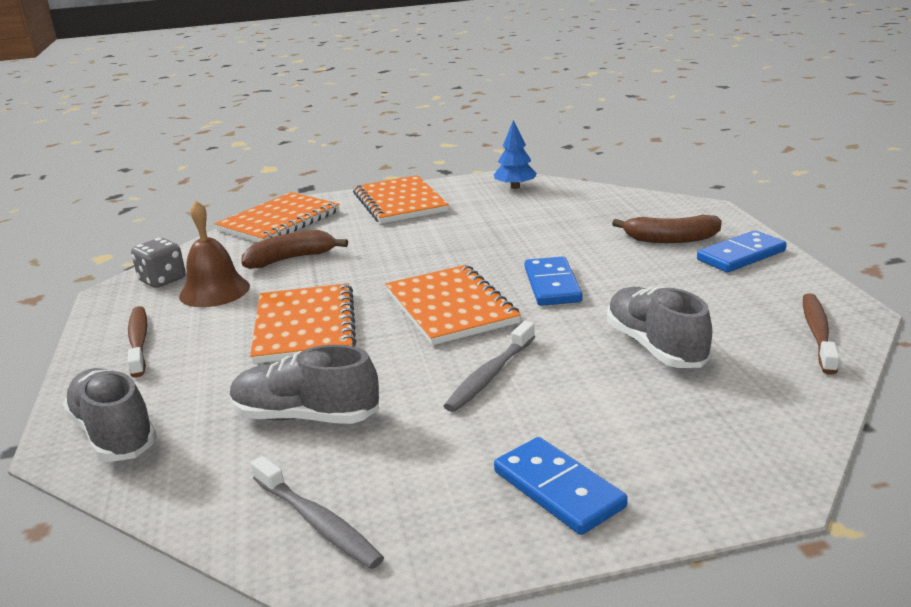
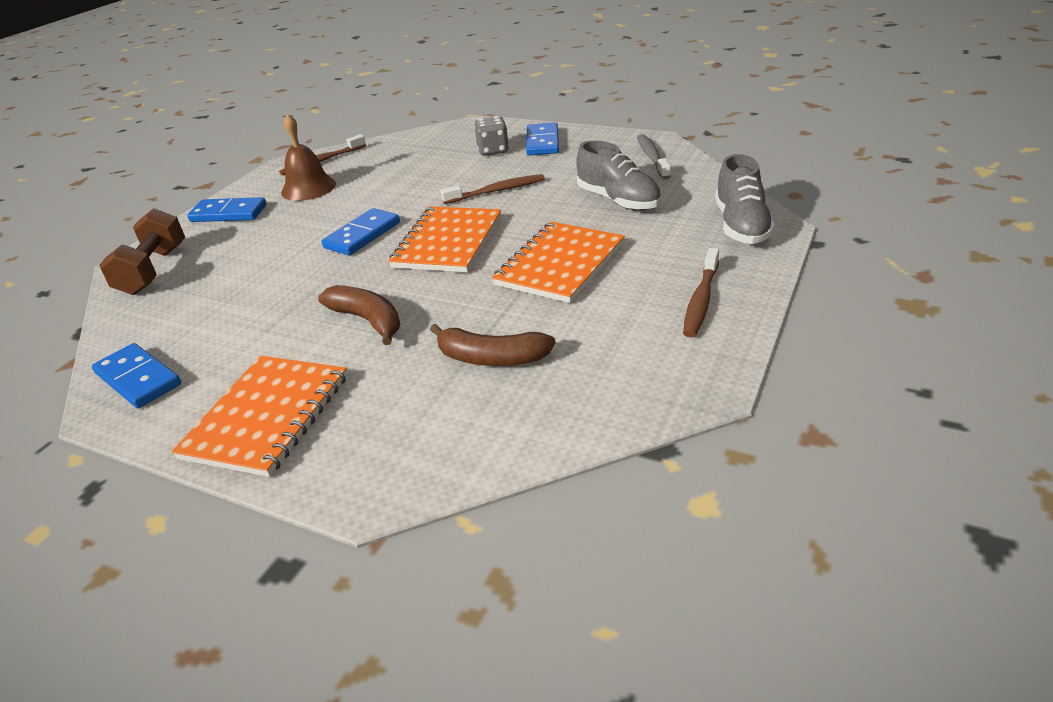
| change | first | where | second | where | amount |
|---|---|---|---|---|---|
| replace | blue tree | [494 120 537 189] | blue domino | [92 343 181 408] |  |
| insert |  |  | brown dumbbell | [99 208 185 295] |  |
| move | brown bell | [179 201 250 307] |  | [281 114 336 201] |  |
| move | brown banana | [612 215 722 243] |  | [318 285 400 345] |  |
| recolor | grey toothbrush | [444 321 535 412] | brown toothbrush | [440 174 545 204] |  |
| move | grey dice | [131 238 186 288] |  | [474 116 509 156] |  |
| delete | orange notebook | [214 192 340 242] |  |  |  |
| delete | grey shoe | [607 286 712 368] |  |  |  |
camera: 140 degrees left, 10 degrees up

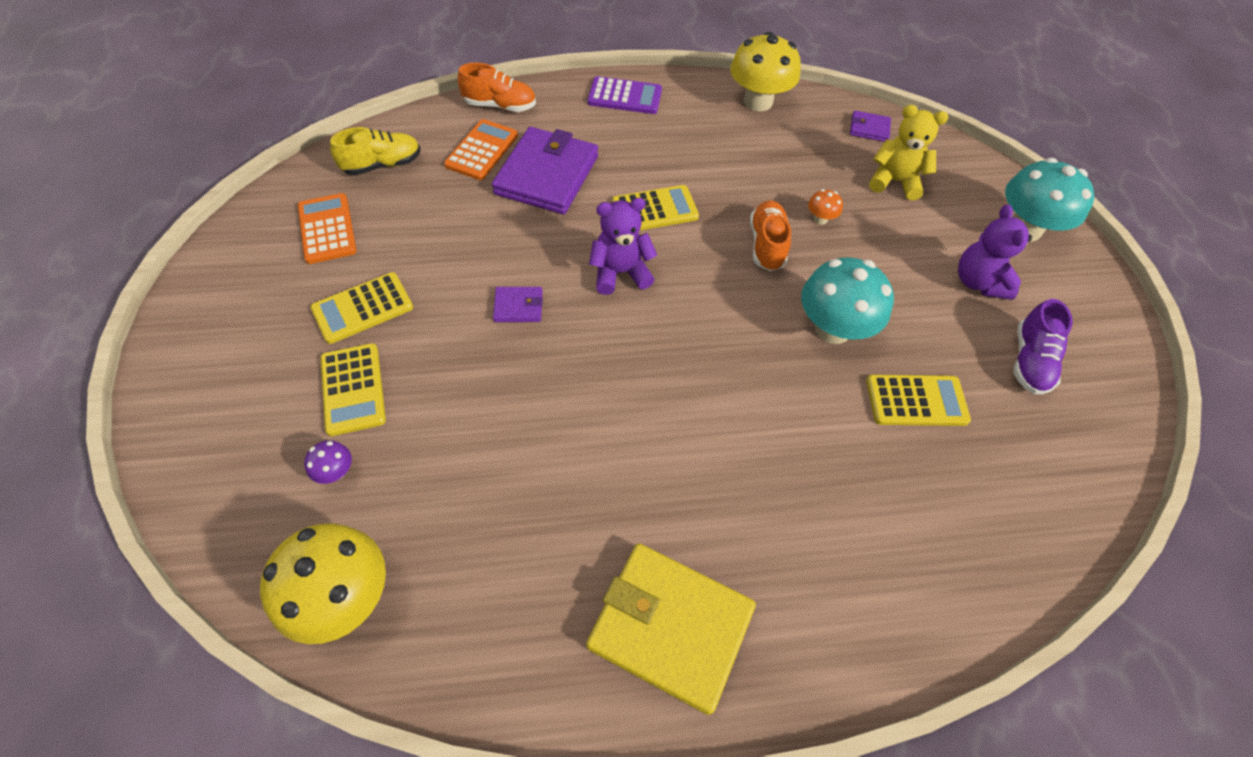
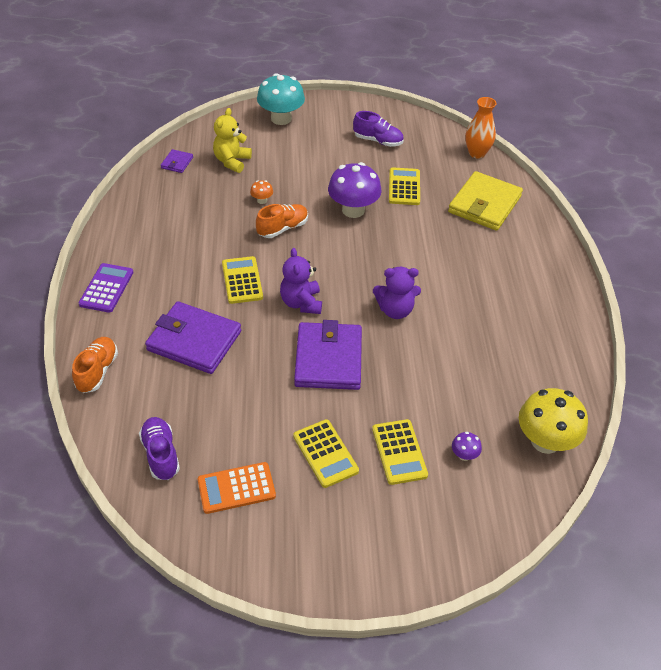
| change | first | where | second | where | amount |
|---|---|---|---|---|---|
| recolor | yellow shoe | [330 127 421 176] | purple shoe | [139 417 180 480] |  |
| rotate | orange shoe | [750 201 791 271] |  | [256 204 308 238] | 135 degrees clockwise |
| resize | purple wallet | [493 287 543 322] |  | [294 320 362 390] | x2.22 |
| recolor | turquoise mushroom | [801 257 894 344] | purple mushroom | [328 162 382 218] |  |
| rotate | yellow calculator | [321 343 386 436] |  | [372 419 428 485] | 90 degrees clockwise |
| move | purple teddy bear | [958 205 1032 300] |  | [373 266 421 319] |  |
| move | yellow wallet | [586 543 756 715] |  | [448 171 523 231] |  |
| insert |  |  | orange vase | [465 97 497 159] |  |
| delete | orange calculator | [444 119 518 180] |  |  |  |
| delete | yellow mushroom | [730 32 801 111] |  |  |  |
camera: 85 degrees left, 10 degrees down

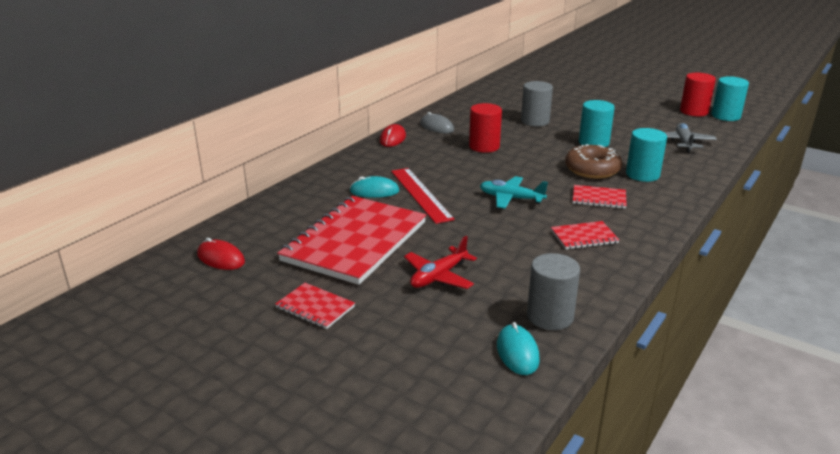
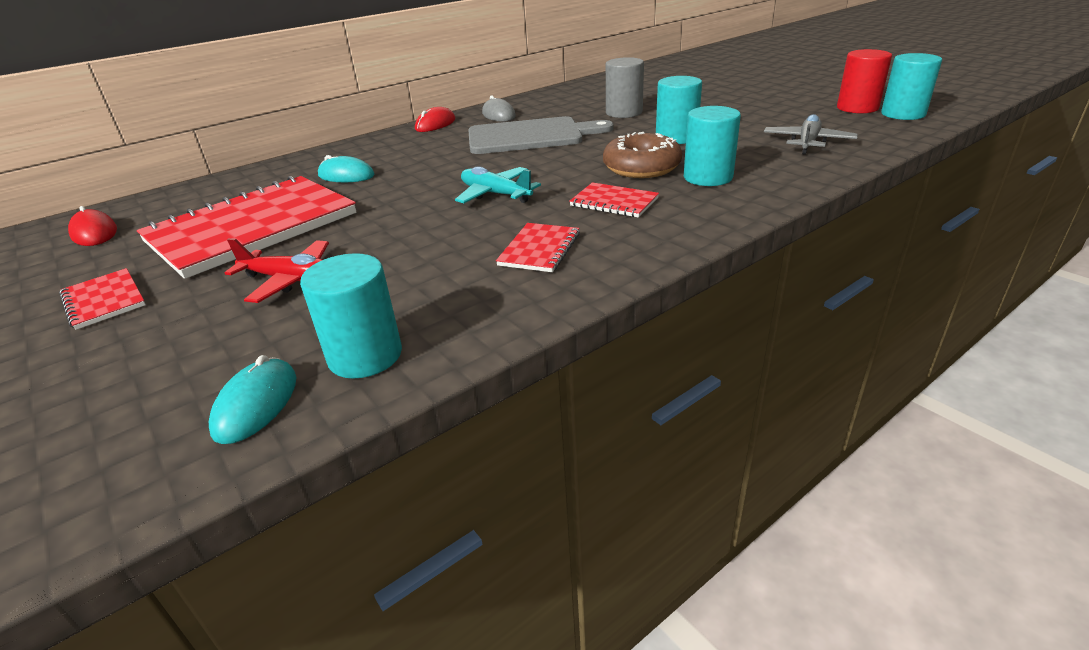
| change | first | where | second | where | amount |
|---|---|---|---|---|---|
| rotate | red plane | [404 236 477 289] |  | [225 238 329 303] | 135 degrees counterclockwise |
| recolor | grey cylinder | [527 253 580 330] | turquoise cylinder | [300 253 402 379] |  |
| replace | red cylinder | [469 103 502 153] | grey cutting board | [468 116 613 154] |  |
| rotate | red notebook | [551 221 619 250] |  | [496 223 580 272] | 75 degrees counterclockwise |
| delete | red ruler | [391 168 455 224] |  |  |  |
camera: 20 degrees right, 5 degrees up

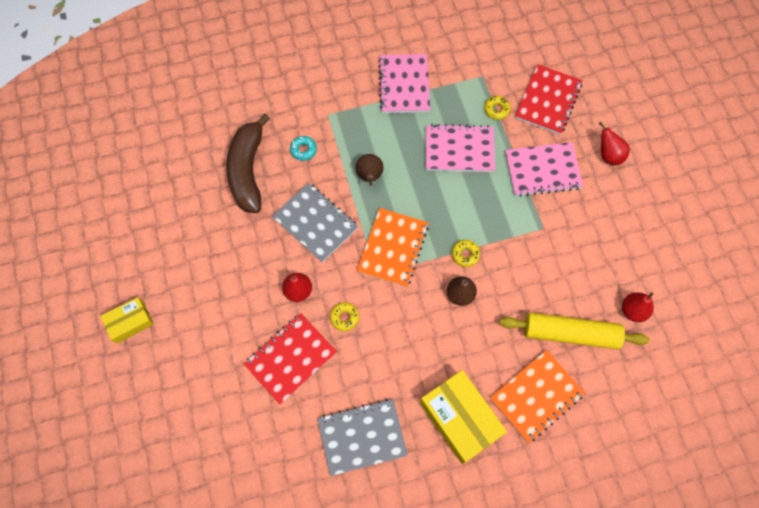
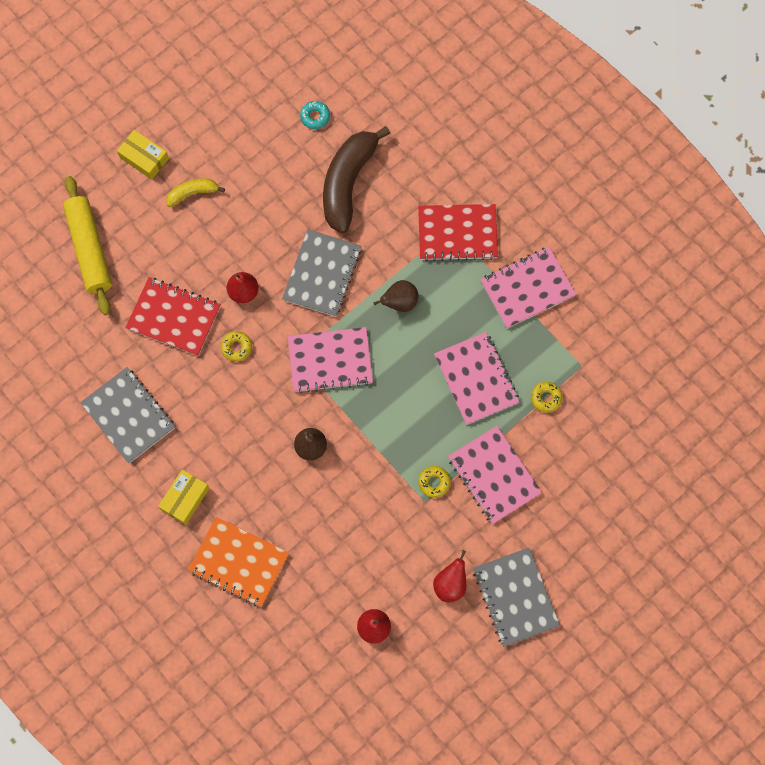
| change | first | where | second | where | amount |
|---|---|---|---|---|---|
| move | yellow rolling pin | [499 313 649 349] |  | [63 176 112 315] |  |
| resize | yellow box | [420 370 507 464] |  | [158 469 210 525] | x0.58 |
| insert |  |  | yellow banana | [166 178 225 207] |  |
| recolor | orange notebook | [357 208 429 288] | pink notebook | [288 327 373 393] |  |
| move | turquoise donut | [290 136 317 161] |  | [300 101 330 129] |  |
| rotate | brown banana | [226 114 270 213] |  | [323 126 391 233] | 45 degrees counterclockwise |
| move | red notebook | [515 64 583 135] |  | [418 204 498 261] |  |
| move | yellow donut | [452 240 480 267] |  | [418 466 451 498] |  |
| move | red pear | [599 122 630 165] |  | [433 550 466 602] |  |
| insert |  |  | grey notebook | [473 548 560 647] |  |
camera: 65 degrees right, 5 degrees up

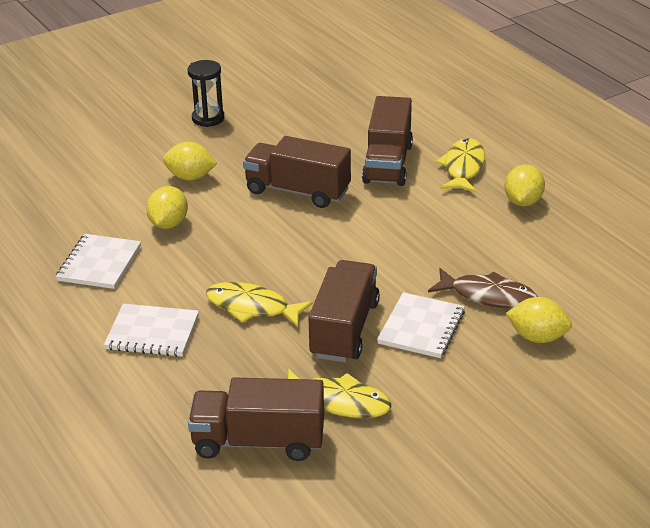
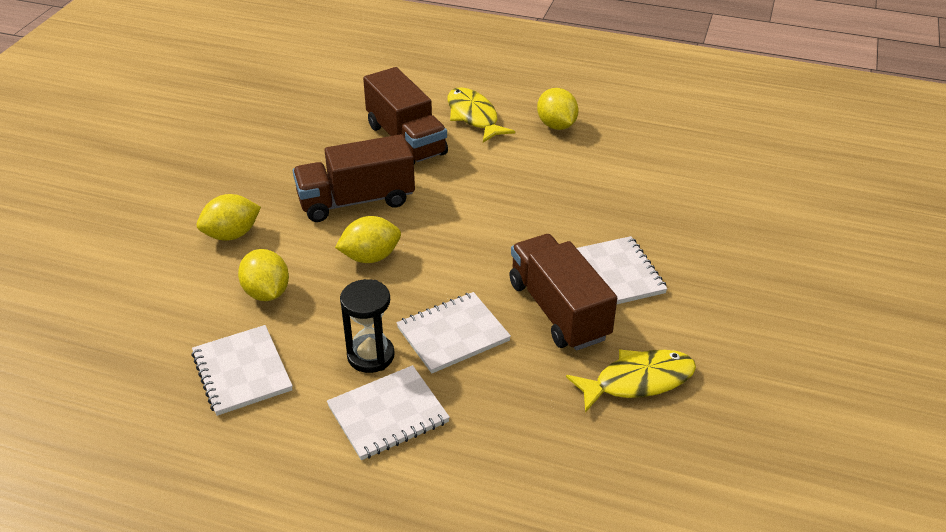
| change | first | where | second | where | amount |
|---|---|---|---|---|---|
| move | yellow lemon | [506 297 572 343] |  | [335 216 401 263] |  |
| move | black hourglass | [188 60 224 127] |  | [340 279 395 373] |  |
| replace | yellow fish | [206 282 313 327] | white notebook | [396 292 511 373] |  |
| delete | brown truck | [188 377 324 461] |  |  |  |
| delete | brown fish | [428 268 538 309] |  |  |  |
camera: 40 degrees left, 5 degrees up

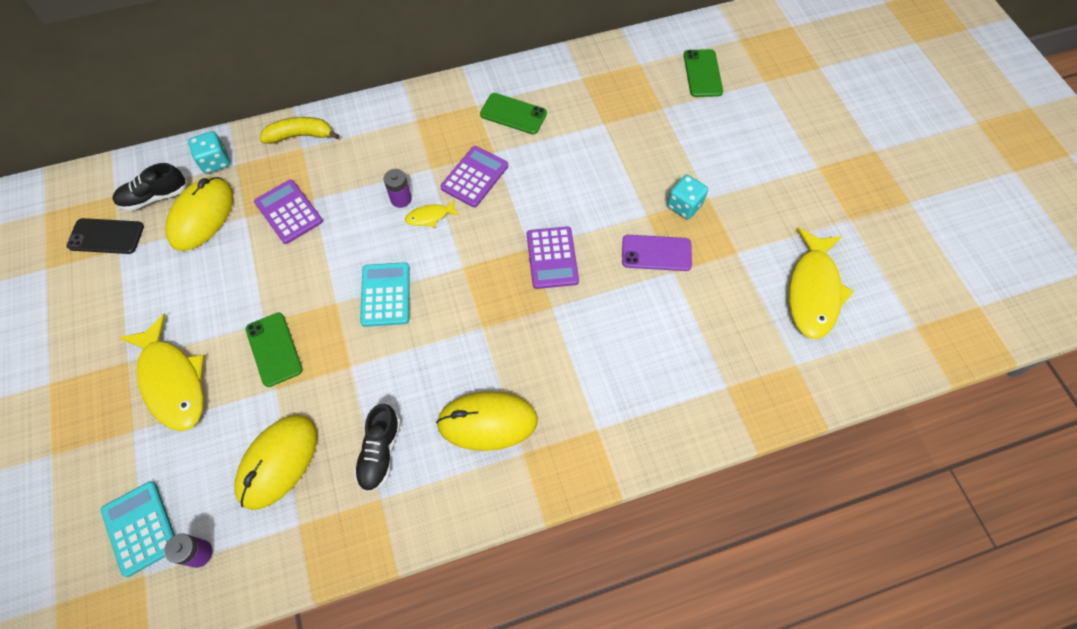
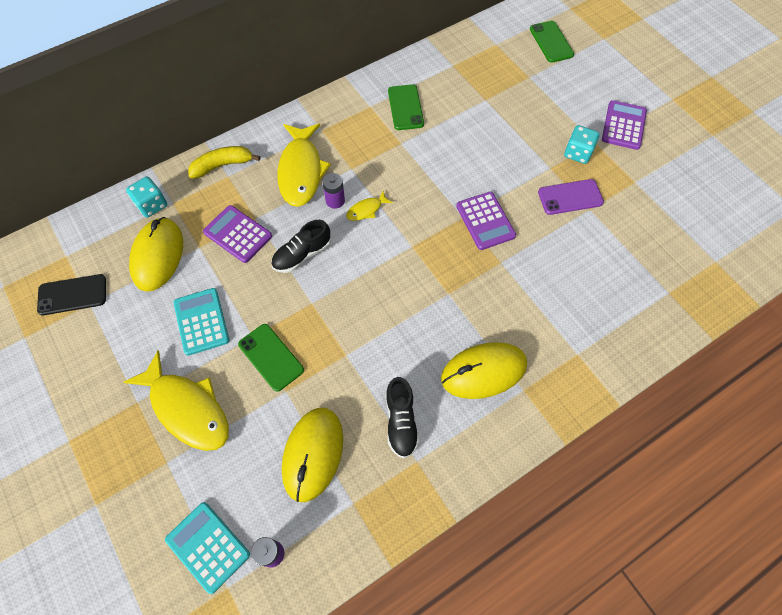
| change | first | where | second | where | amount |
|---|---|---|---|---|---|
| move | turquoise calculator | [360 262 410 327] |  | [173 288 230 356] |  |
| move | black shoe | [112 163 187 211] |  | [271 220 331 273] |  |
| move | yellow fish | [789 227 854 339] |  | [277 123 331 207] |  |
| rotate | green phone | [480 93 547 134] |  | [388 84 424 130] | 75 degrees clockwise |
| move | purple calculator | [440 146 508 207] |  | [602 100 647 150] |  |
camera: 15 degrees left, 0 degrees up

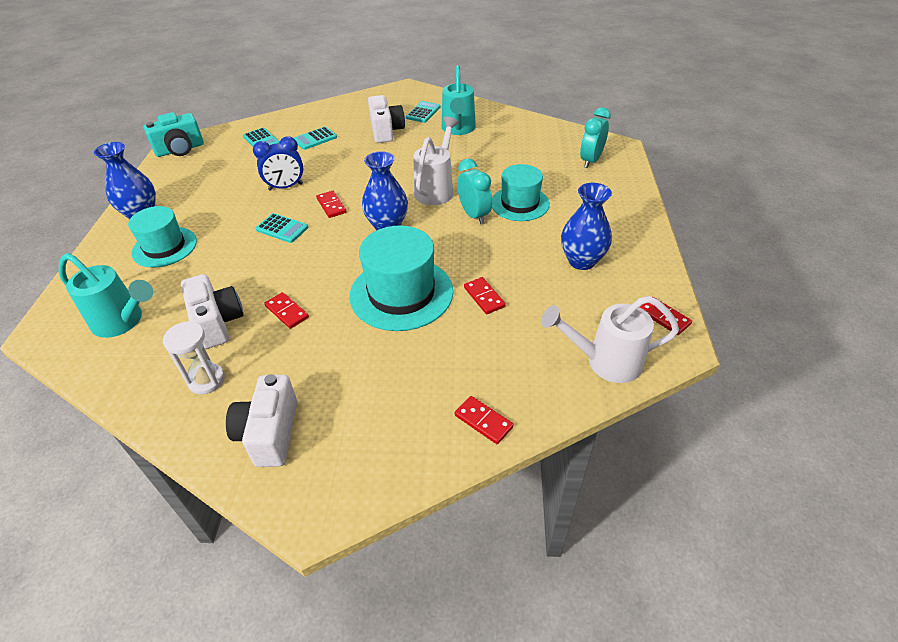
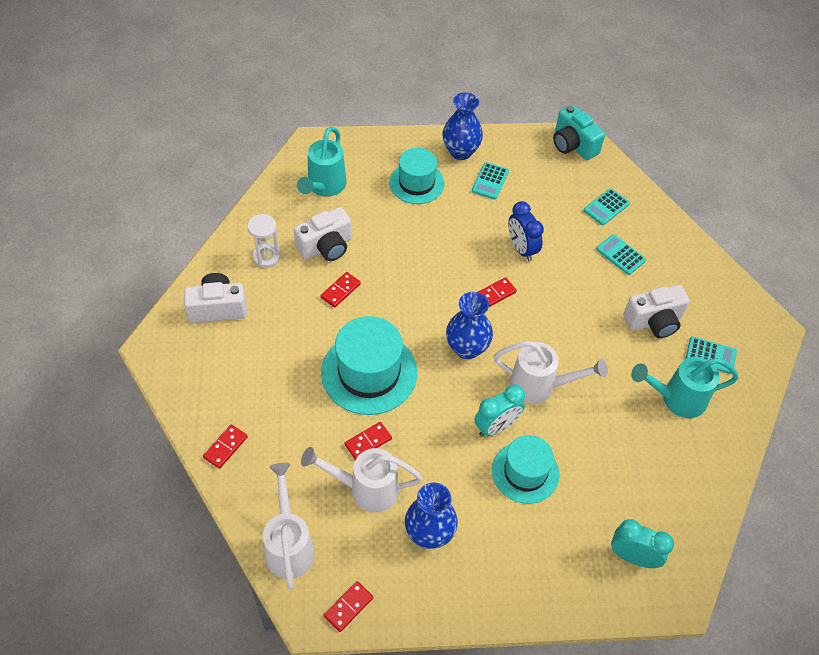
| change | first | where | second | where | amount |
|---|---|---|---|---|---|
| insert |  |  | white watering can | [301 447 423 512] |  |
| move | turquoise calculator | [255 213 308 243] |  | [472 162 509 200] |  |
camera: 80 degrees right, 10 degrees up

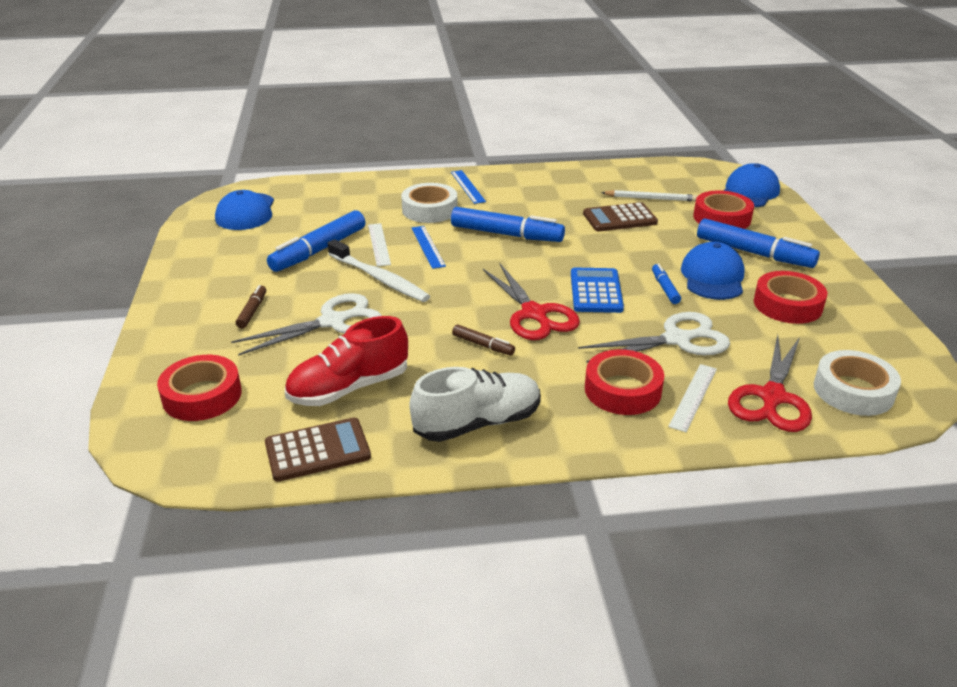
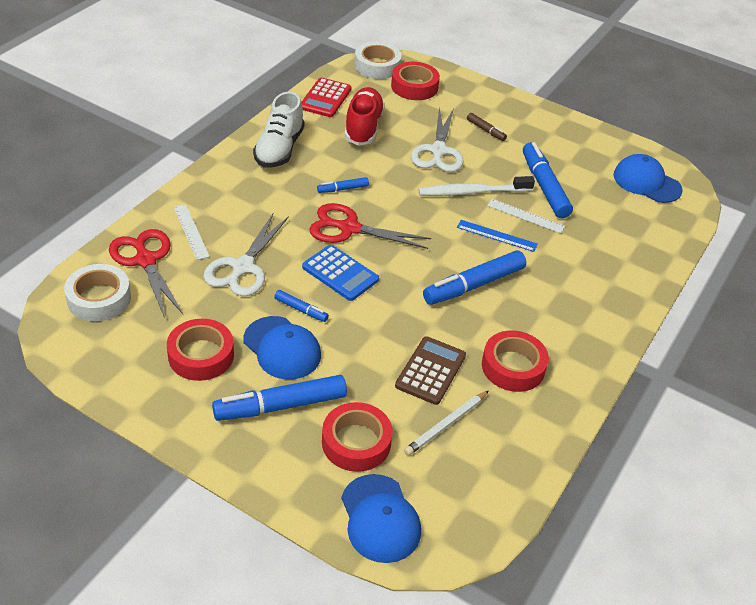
| change | first | where | second | where | amount |
|---|---|---|---|---|---|
| recolor | brown calculator | [265 418 371 482] | red calculator | [301 77 351 117] |  |
| recolor | brown marker | [452 324 515 356] | blue marker | [317 177 369 193] |  |
| move | white tape | [401 183 458 223] |  | [354 42 402 79] |  |
| move | red tape | [585 349 664 415] |  | [482 331 549 392] |  |
| delete | blue ruler | [451 170 486 204] |  |  |  |
camera: 125 degrees right, 10 degrees up

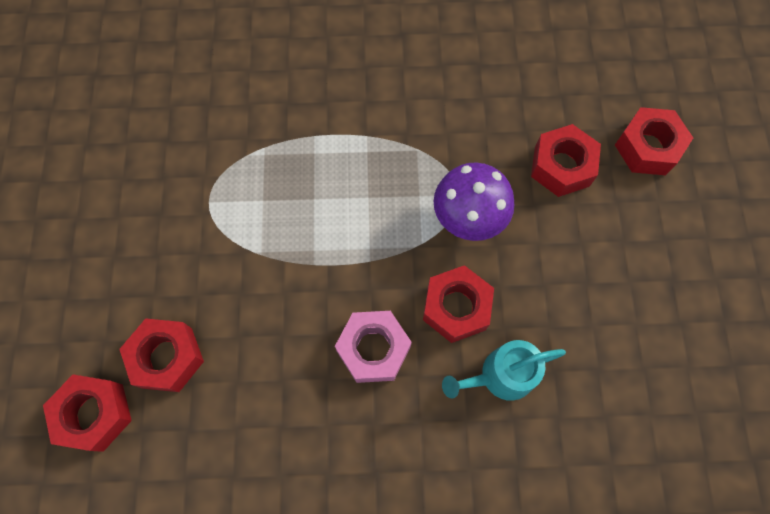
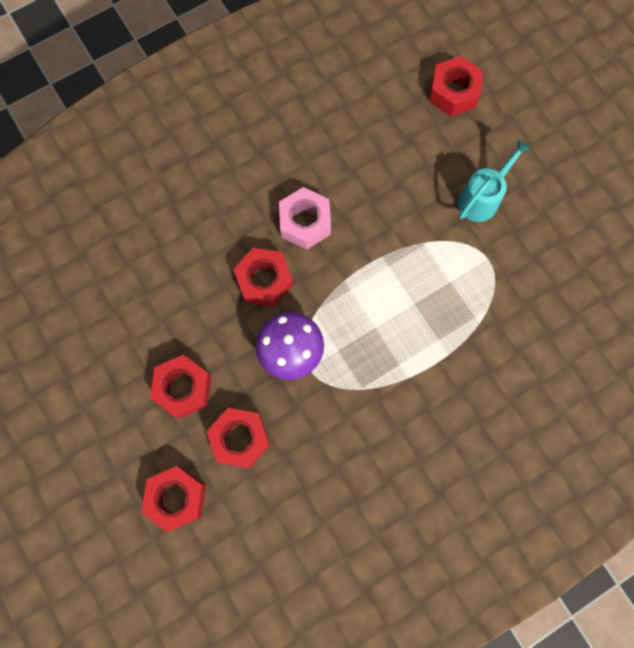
| change | first | where | second | where | amount |
|---|---|---|---|---|---|
| move | red nut | [119 318 204 392] |  | [150 355 212 419] |  |
| move | turquoise watering can | [442 340 566 401] |  | [458 140 531 222] |  |
camera: 150 degrees right, 5 degrees up

